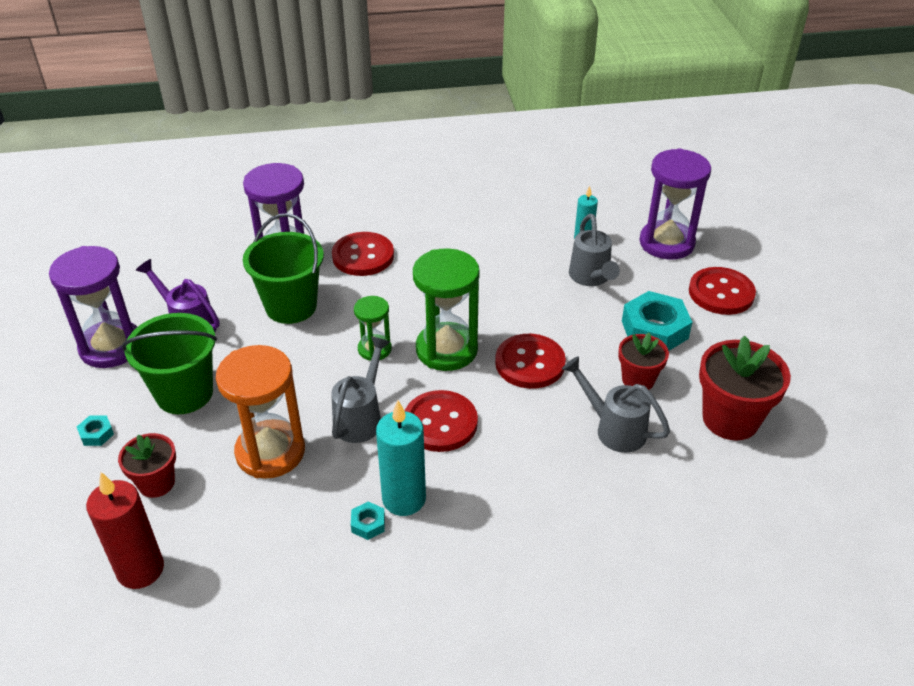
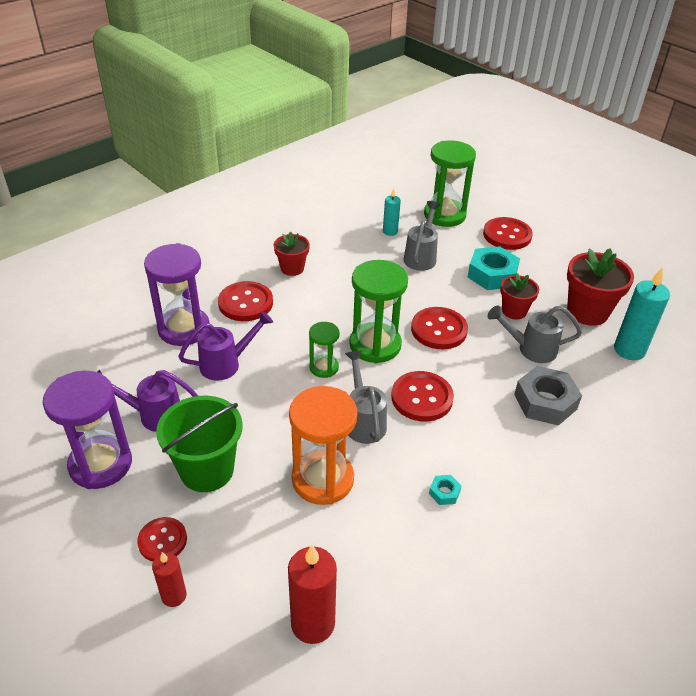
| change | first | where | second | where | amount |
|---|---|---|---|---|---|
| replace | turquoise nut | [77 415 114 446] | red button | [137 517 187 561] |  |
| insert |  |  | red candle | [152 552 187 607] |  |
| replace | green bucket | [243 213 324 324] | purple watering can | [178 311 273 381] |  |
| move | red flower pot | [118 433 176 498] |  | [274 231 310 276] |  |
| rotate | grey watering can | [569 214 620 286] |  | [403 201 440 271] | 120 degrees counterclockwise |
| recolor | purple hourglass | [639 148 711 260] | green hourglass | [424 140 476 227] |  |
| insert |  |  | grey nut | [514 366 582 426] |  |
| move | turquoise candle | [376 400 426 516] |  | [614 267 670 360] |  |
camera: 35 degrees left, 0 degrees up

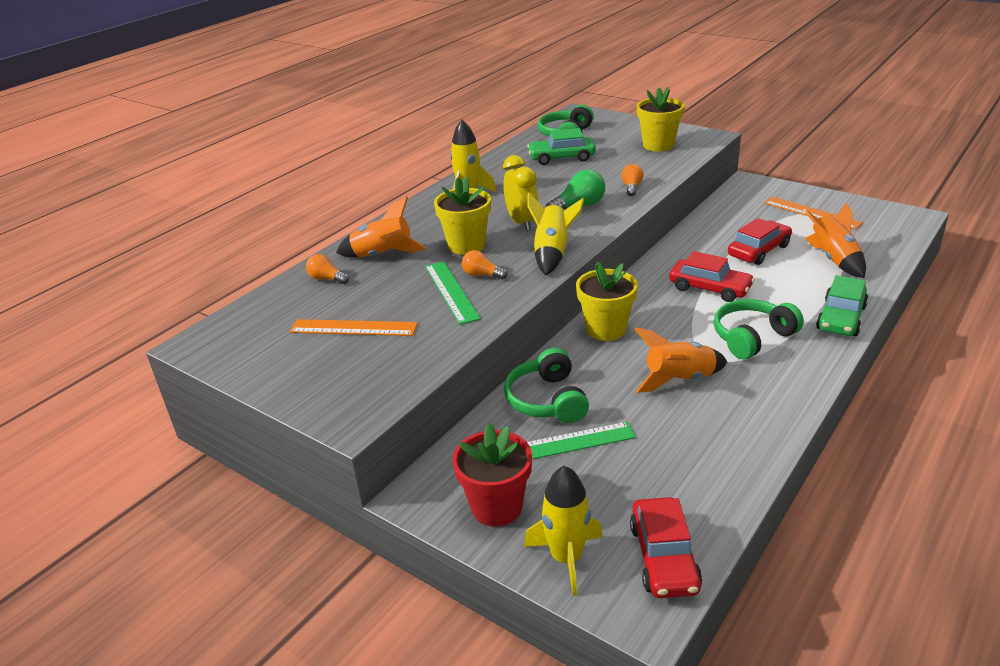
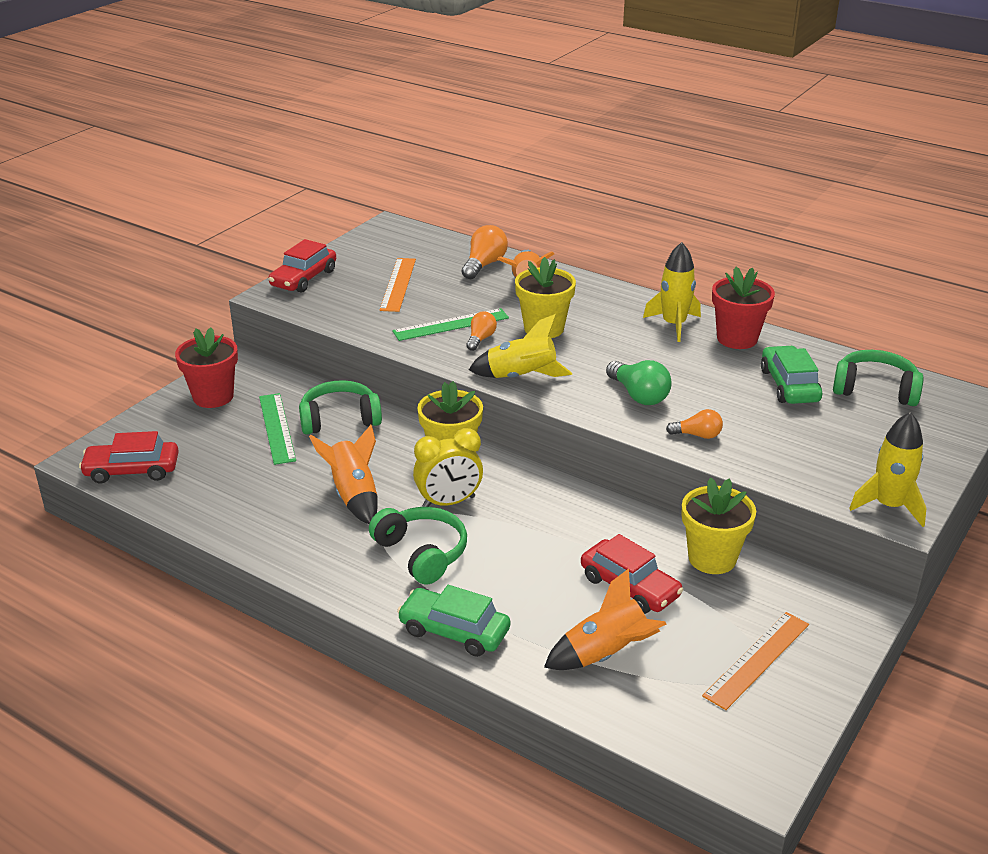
| change | first | where | second | where | amount |
|---|---|---|---|---|---|
| move | red car | [669 251 755 302] |  | [269 239 336 293] |  |
| move | yellow clock | [503 155 539 231] |  | [413 428 483 507] |  |
| resize | orange light bulb | [306 254 349 284] |  | [462 225 508 279] | x1.58 |
| move | yellow flower pot | [637 87 685 152] |  | [682 477 756 574] |  |
| insert |  |  | red flower pot | [712 267 775 349] |  |
| move | yellow rocket | [524 465 603 596] |  | [849 412 927 527] |  |
camera: 85 degrees right, 0 degrees up

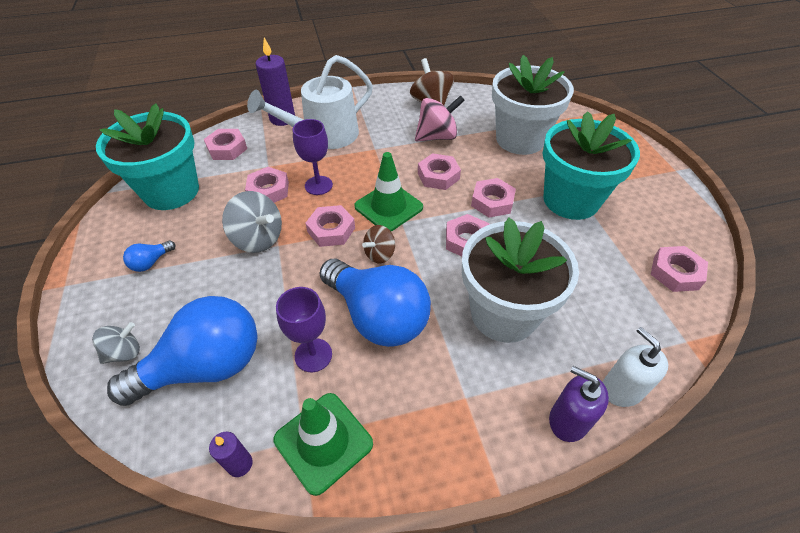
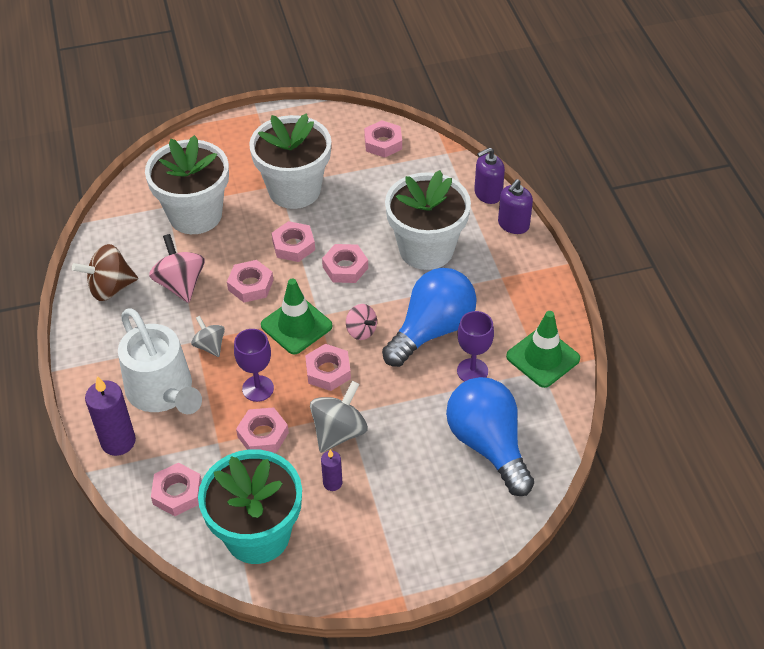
| change | first | where | second | where | amount |
|---|---|---|---|---|---|
| move | grey spinning top | [92 322 140 364] |  | [191 316 225 357] |  |
| recolor | turquoise flower pot | [543 111 640 220] | white flower pot | [249 113 331 209] |  |
| move | purple candle | [209 432 253 477] |  | [321 450 342 491] |  |
| recolor | brown spinning top | [362 225 395 263] | pink spinning top | [346 304 377 340] |  |
| recolor | white soap dispenser | [603 327 668 407] | purple soap dispenser | [474 147 505 204] |  |
| delete | blue light bulb | [123 240 176 272] |  |  |  |
camera: 90 degrees left, 0 degrees up

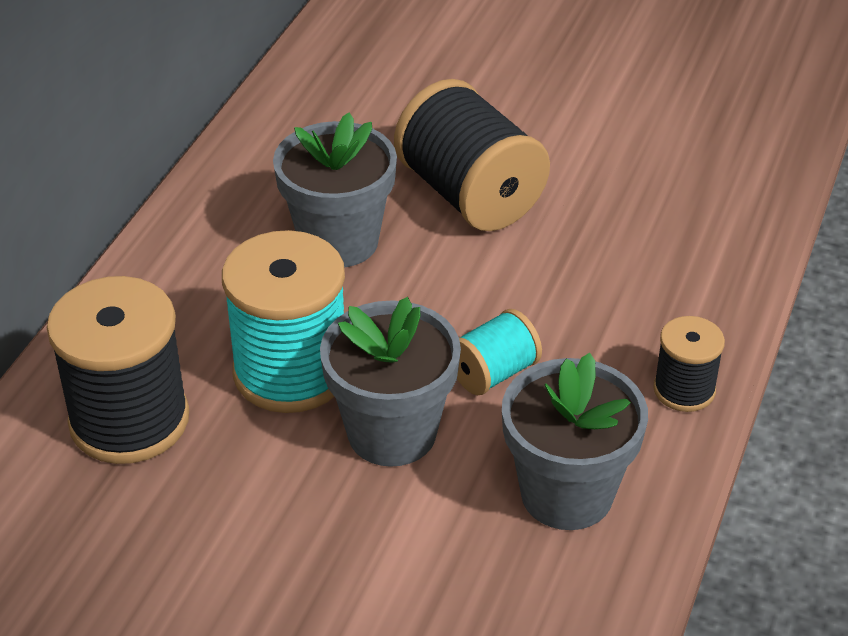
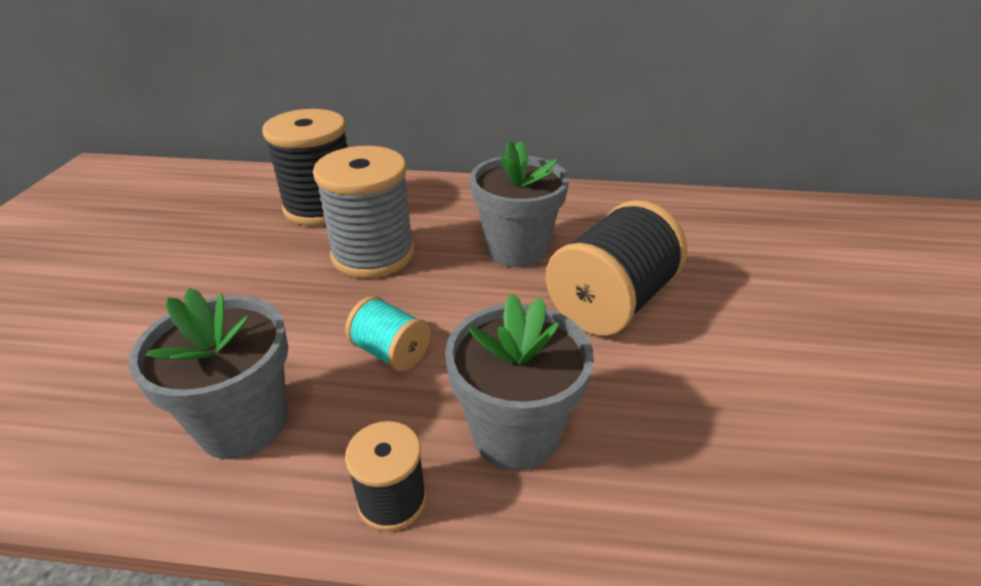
| change | first | where | second | where | amount |
|---|---|---|---|---|---|
| recolor | turquoise spool | [222 230 345 413] | grey spool | [313 146 414 278] |  |
| move | grey flower pot | [320 297 461 467] |  | [445 294 594 471] |  |
camera: 75 degrees right, 5 degrees down

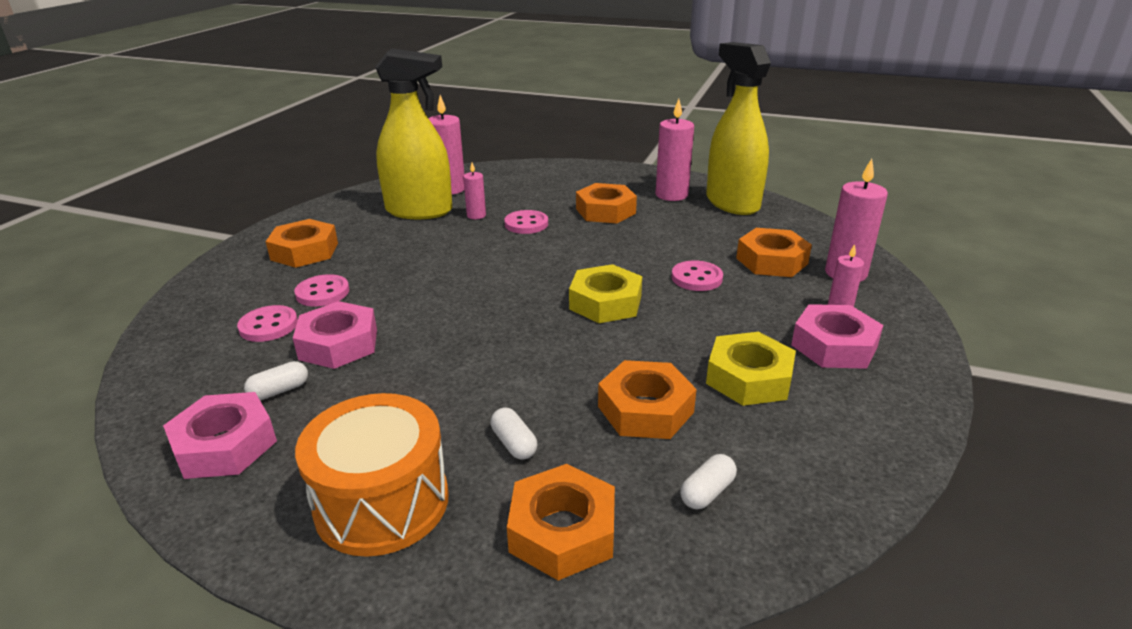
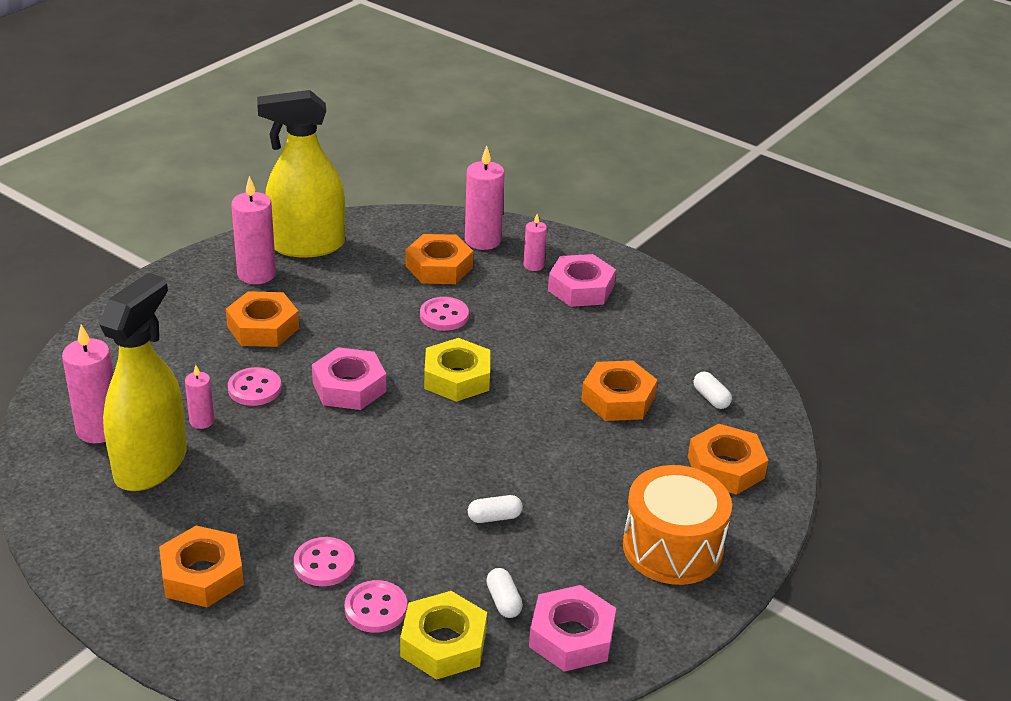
| change | first | where | second | where | amount |
|---|---|---|---|---|---|
| move | pink nut | [293 301 377 369] |  | [312 347 386 410] |  |
| move | yellow nut | [706 332 796 406] |  | [400 591 487 680] |  |
| move | white capsule | [491 407 537 460] |  | [468 495 523 523] |  |
camera: 75 degrees left, 5 degrees up

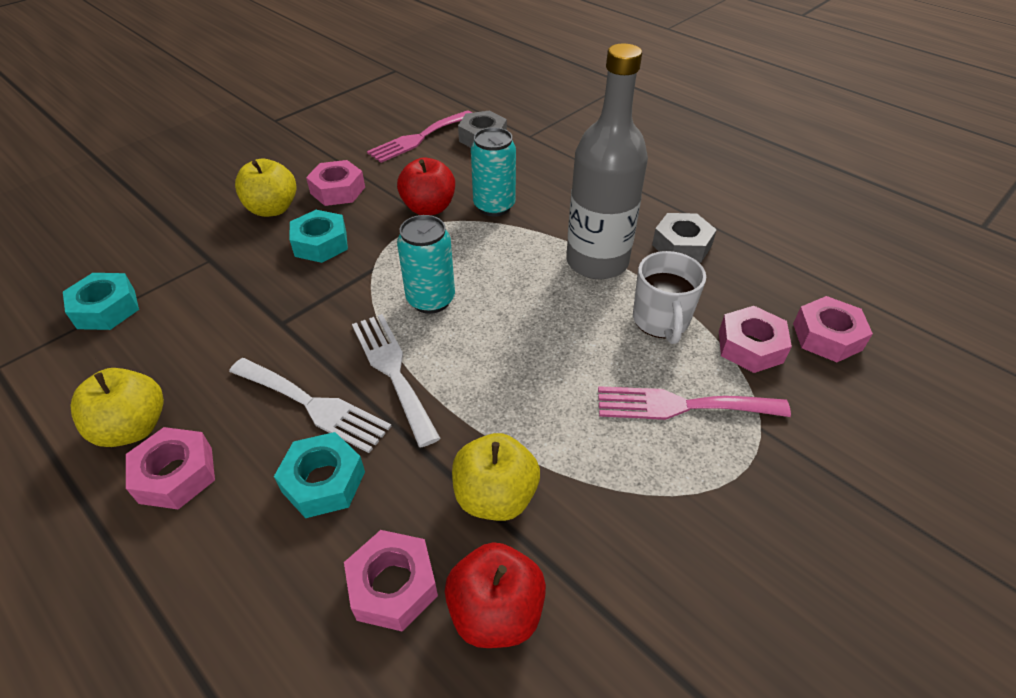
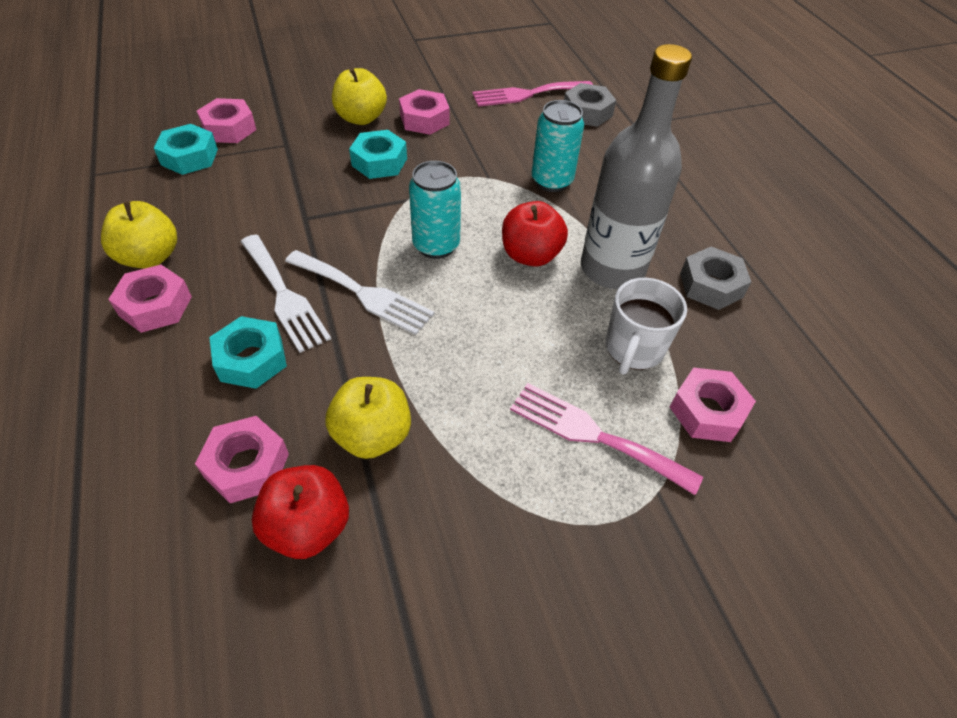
| change | first | where | second | where | amount |
|---|---|---|---|---|---|
| move | pink nut | [793 296 873 362] |  | [197 98 256 143] |  |
| rotate | white fork | [352 314 440 447] |  | [285 250 435 335] | 120 degrees clockwise |
| move | red apple | [397 158 455 215] |  | [502 201 568 267] |  |
camera: 25 degrees right, 5 degrees up

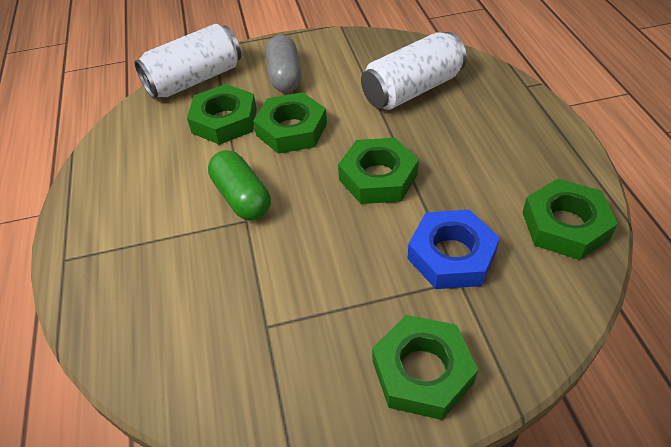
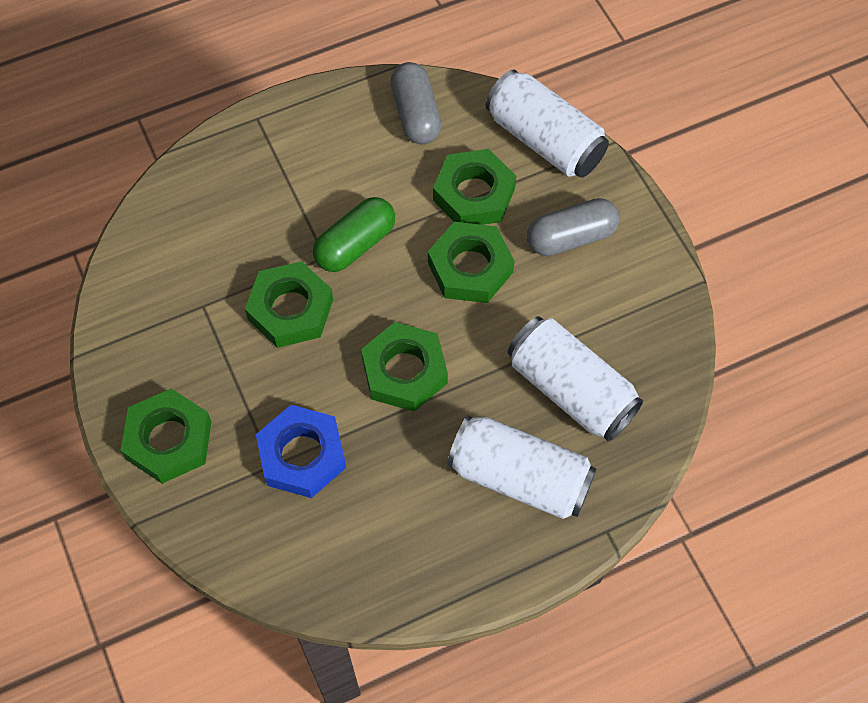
| change | first | where | second | where | amount |
|---|---|---|---|---|---|
| move | green nut | [522 178 618 260] |  | [245 261 333 348] |  |
| insert |  |  | grey capsule | [390 62 442 144] |  |
| insert |  |  | white can | [447 415 596 519] |  |
camera: 75 degrees right, 15 degrees up

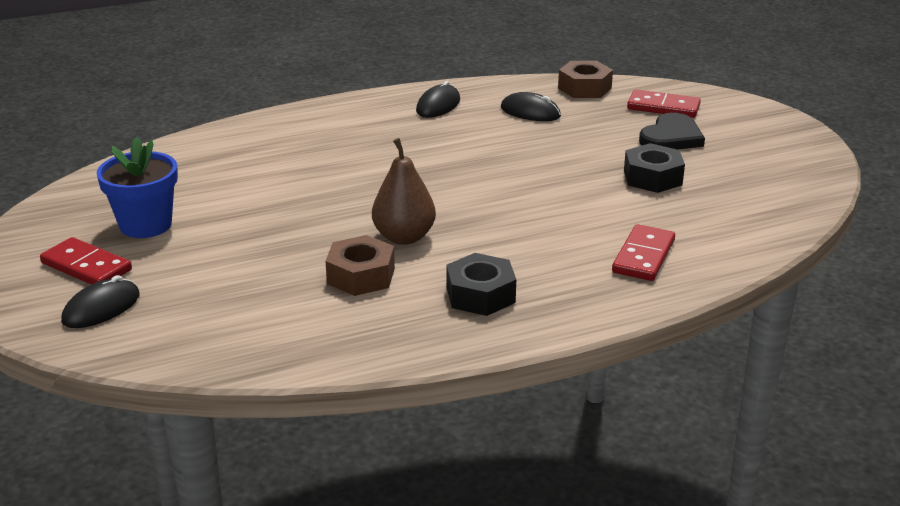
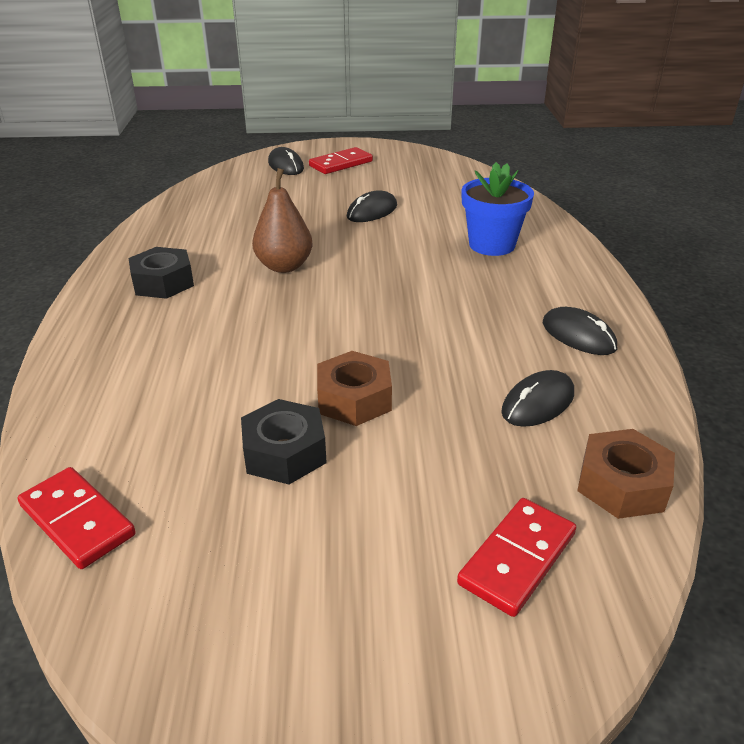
| change | first | where | second | where | amount |
|---|---|---|---|---|---|
| move | red domino | [612 224 675 281] |  | [17 467 136 569] |  |
| move | brown nut | [325 235 395 296] |  | [317 351 392 426] |  |
| insert |  |  | black mouse | [347 190 397 222] |  |
| move | blue flower pot | [97 137 178 238] |  | [462 162 534 256] |  |
| delete | black heart | [639 113 705 150] |  |  |  |
camera: 110 degrees right, 5 degrees up

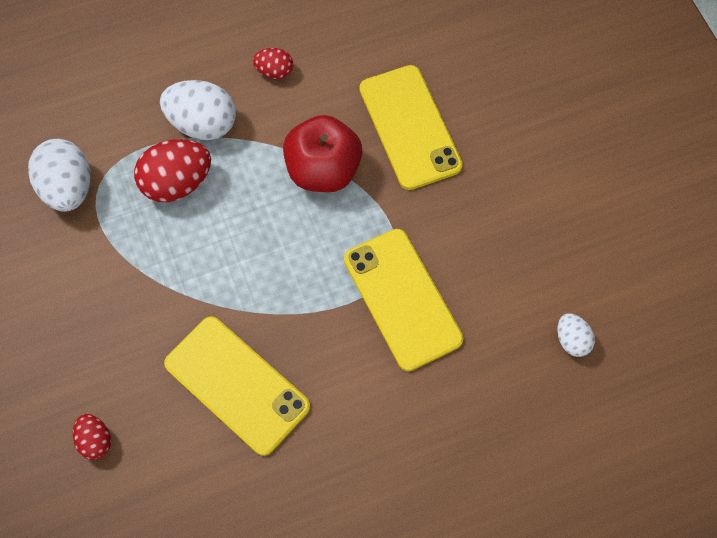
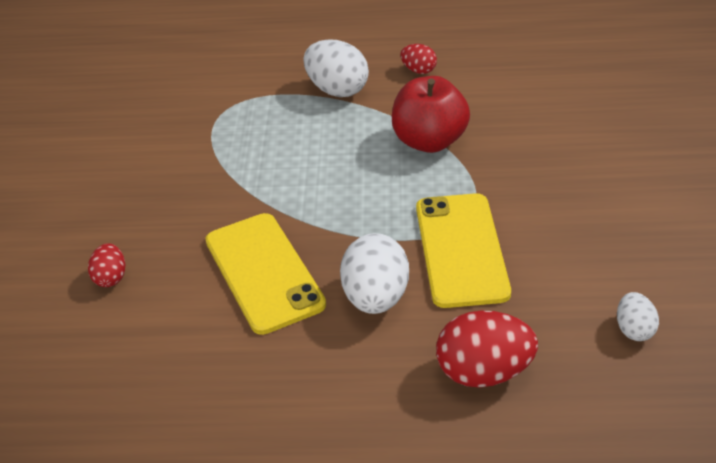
| change | first | where | second | where | amount |
|---|---|---|---|---|---|
| move | white egg | [28 139 90 212] |  | [340 233 409 314] |  |
| move | red egg | [134 139 211 202] |  | [436 310 538 388] |  |
| delete | yellow phone | [359 65 463 190] |  |  |  |
camera: 25 degrees right, 25 degrees down

